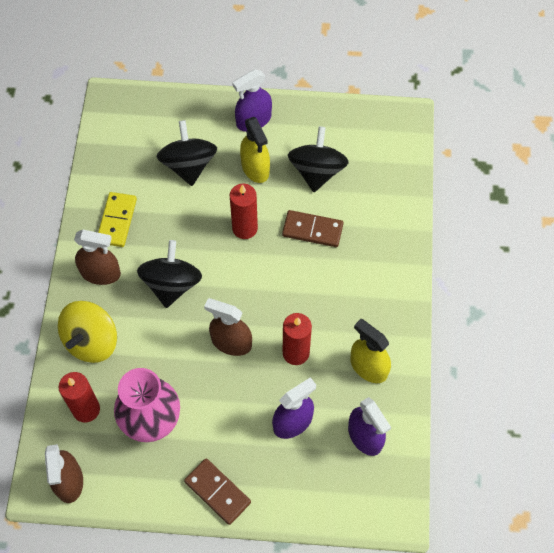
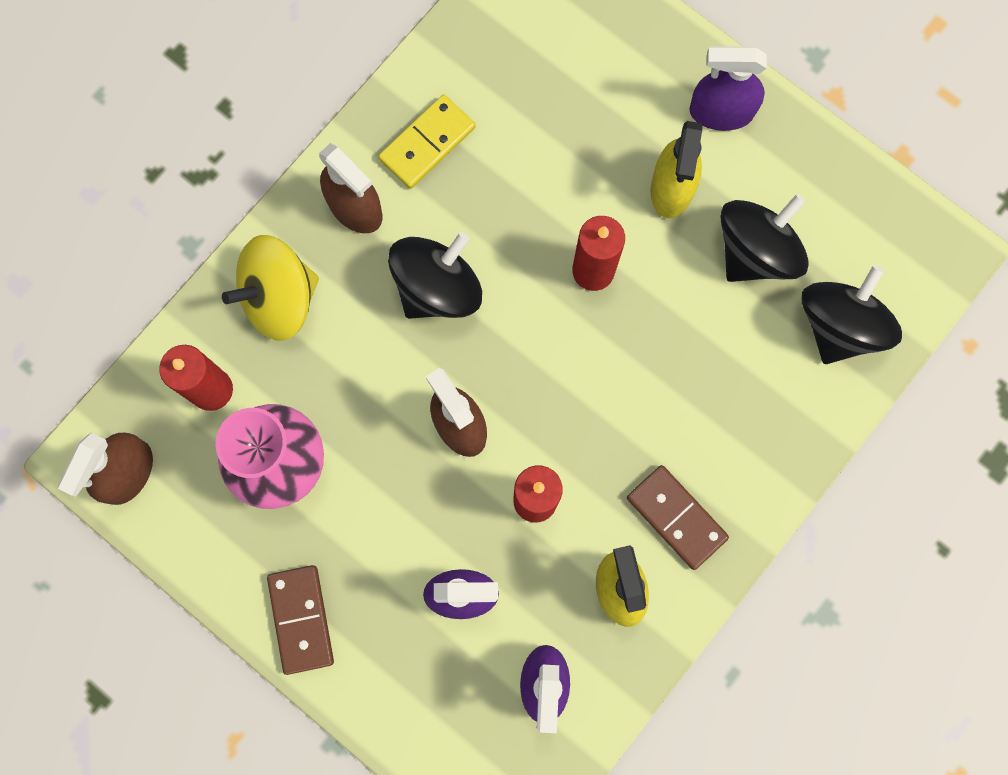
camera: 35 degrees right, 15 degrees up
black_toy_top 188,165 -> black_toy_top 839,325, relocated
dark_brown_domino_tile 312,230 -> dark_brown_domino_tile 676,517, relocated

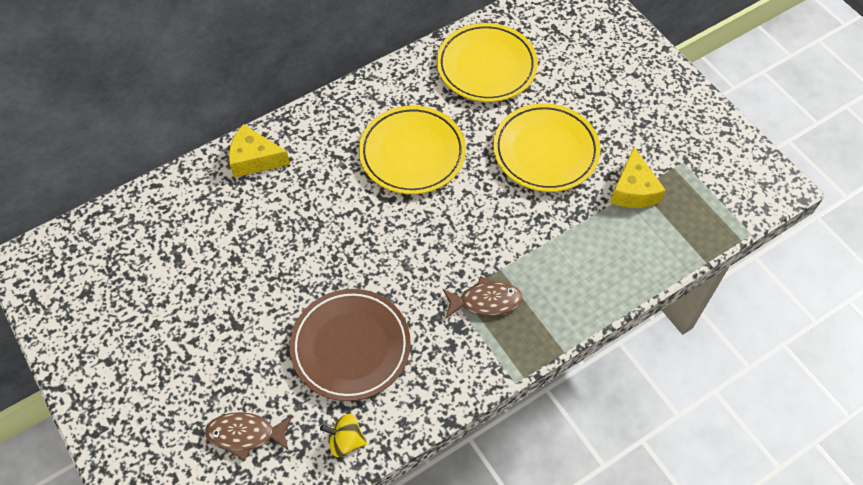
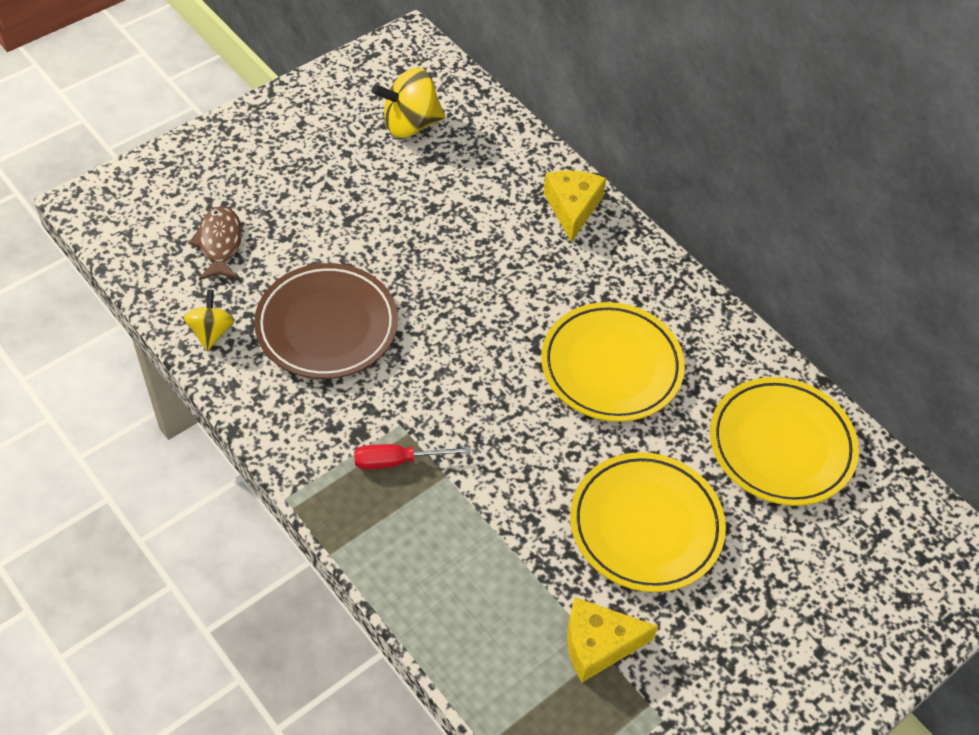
camera: 80 degrees right, 5 degrees down
dark_brown_toy_fish 486,301 -> crimson_screwdriver 397,461
none -> bright_yellow_toy_top 410,124

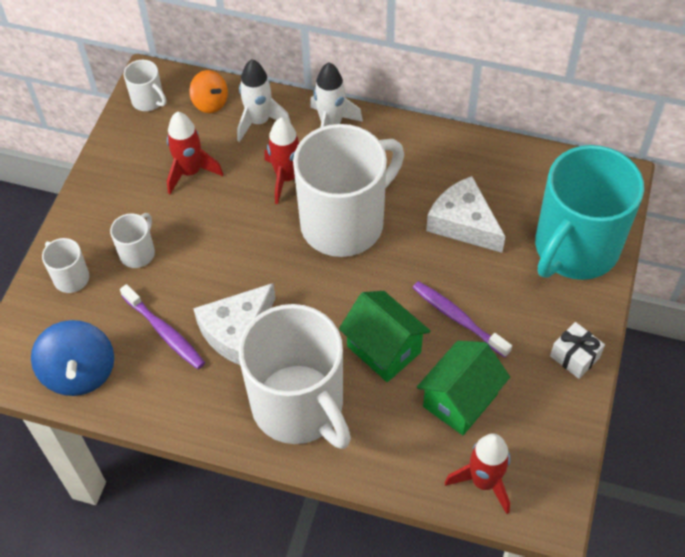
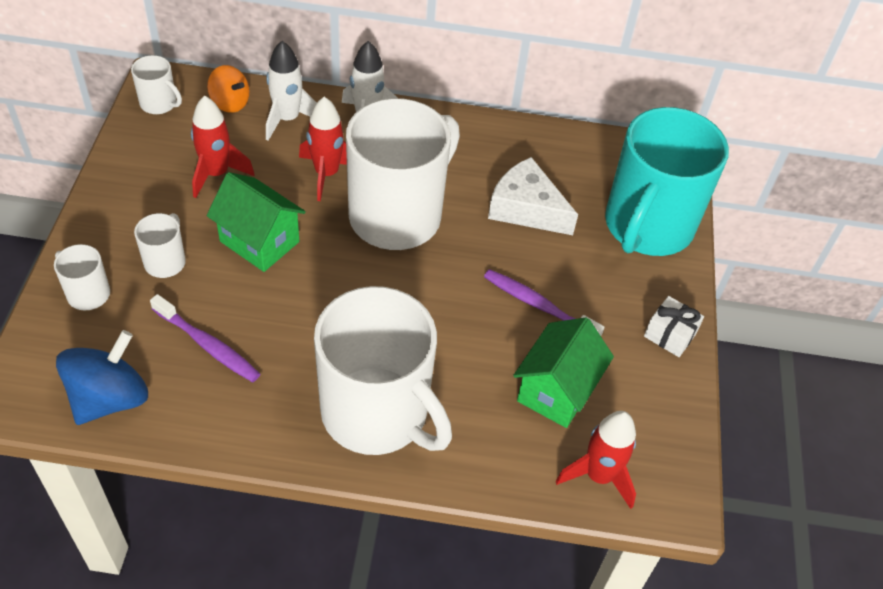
camera: 15 degrees left, 5 degrees down
pure_white_cheese 236,331 -> none
green_house 384,349 -> green_house 259,241, relocated
cobalt_toy_top 80,372 -> cobalt_toy_top 110,398, 120 degrees counterclockwise

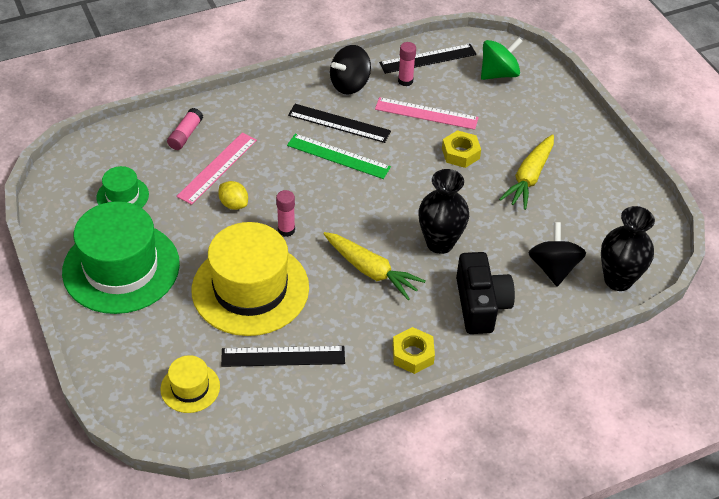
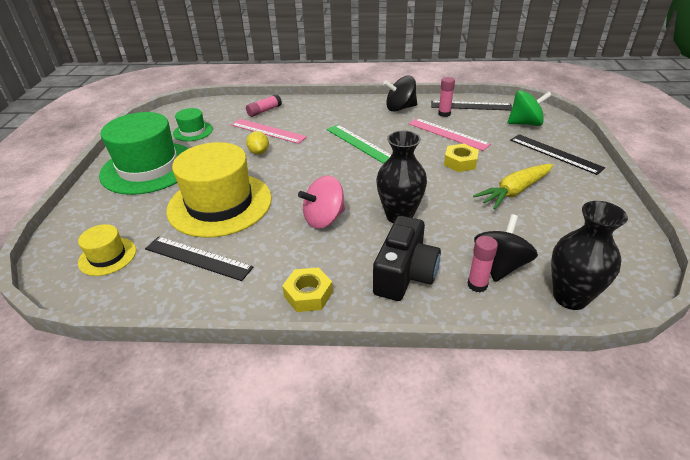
camera: 30 degrees right, 10 degrees down
black_measuring_stick 339,123 -> black_measuring_stick 555,154, relocated
rose-pink_measuring_stick 217,168 -> rose-pink_measuring_stick 267,131, 60 degrees clockwise
rose-pink_stick_of_glue 286,230 -> rose-pink_stick_of_glue 477,285, relocated
bright_yellow_root_vegetable 371,270 -> rose-pink_toy_top 324,219

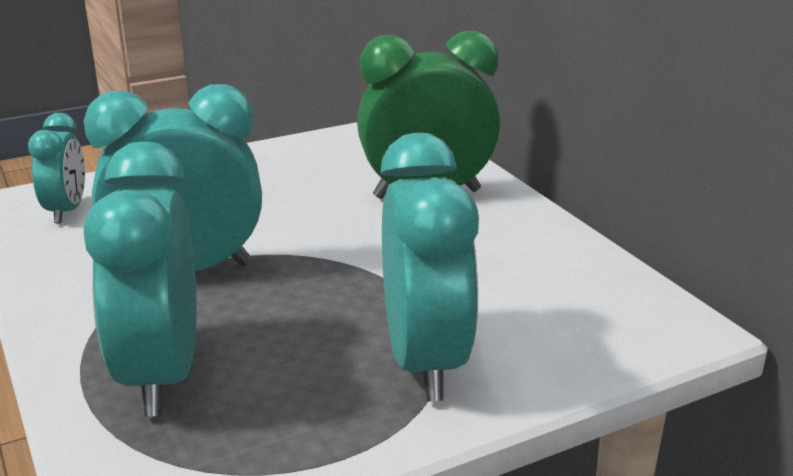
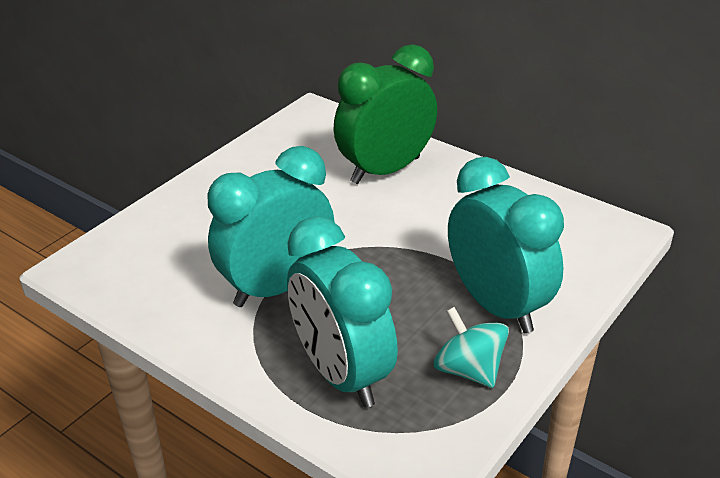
camera: 25 degrees left, 10 degrees up
teal_clock 67,211 -> none
none -> teal_toy_top 469,370

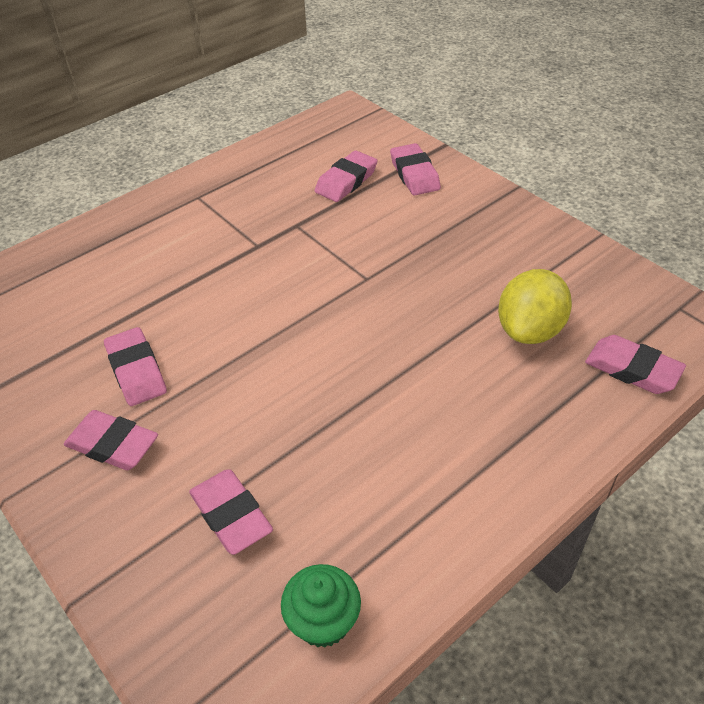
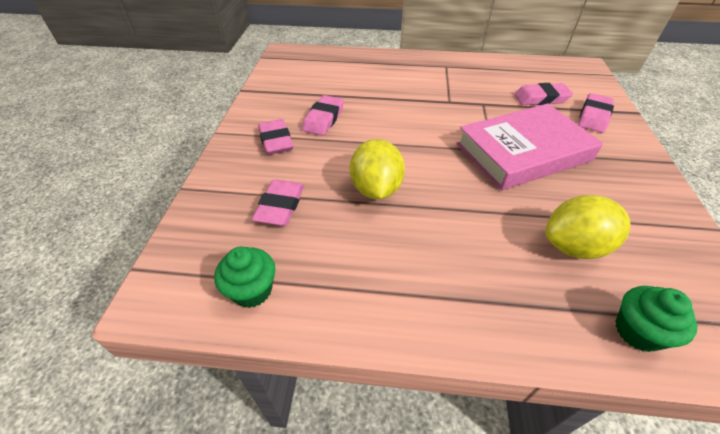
camera: 45 degrees right, 0 degrees up
rose-pink_eraser 632,369 -> green_cupcake 637,331
none -> rose-pink_hardcover 523,152
none -> bright_yellow_lemon 376,189

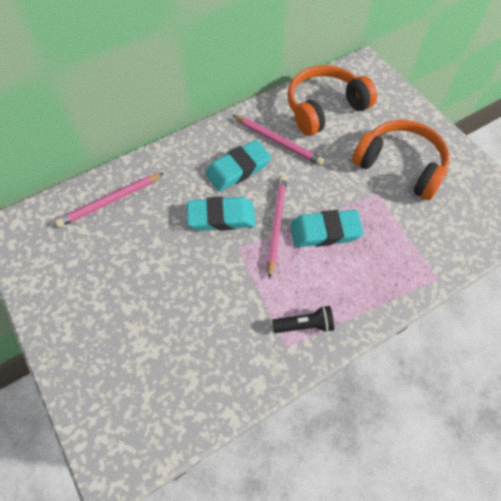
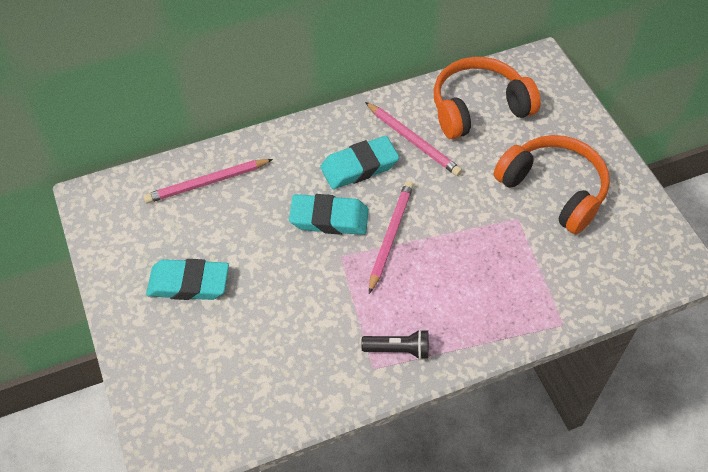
camera: 10 degrees right, 5 degrees down
teal_eraser 325,232 -> teal_eraser 188,283, relocated

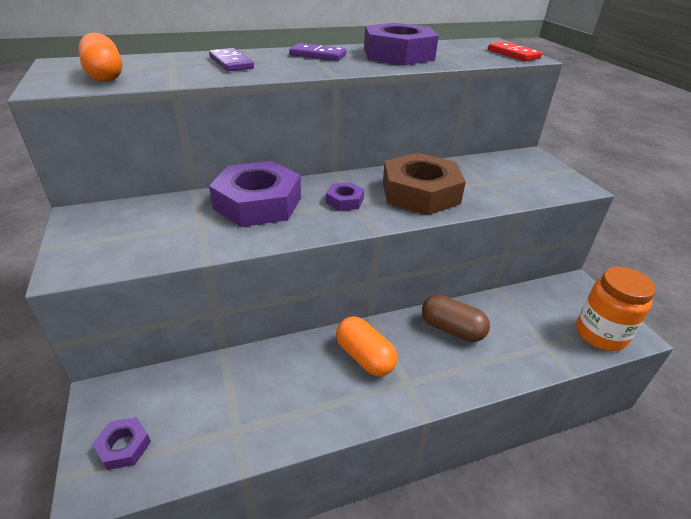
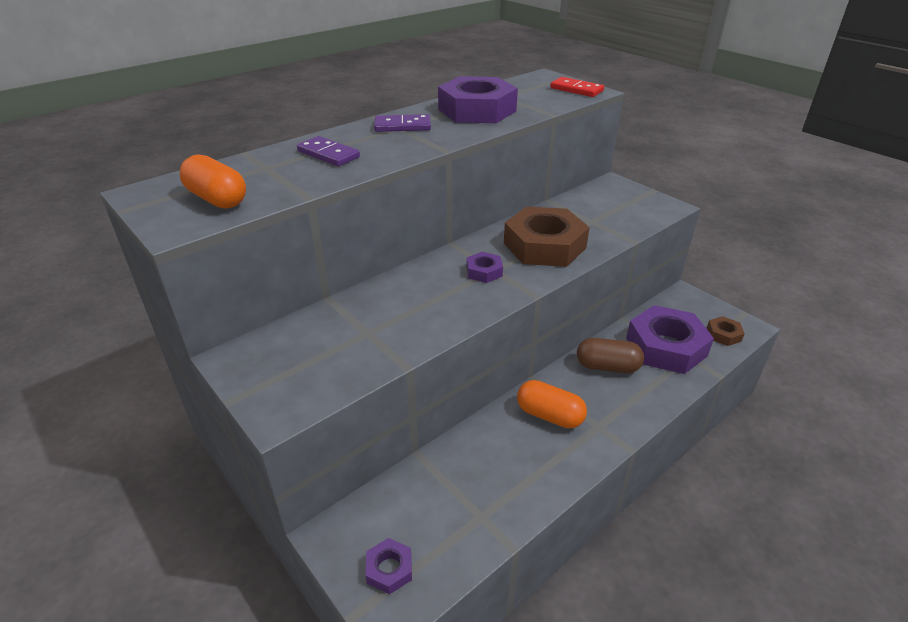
camera: 20 degrees left, 0 degrees up
purple_hexagon_nut 258,203 -> purple_hexagon_nut 666,347, relocated
orange-coloured_jam_jar 600,334 -> dark_brown_hexagon_nut 723,334

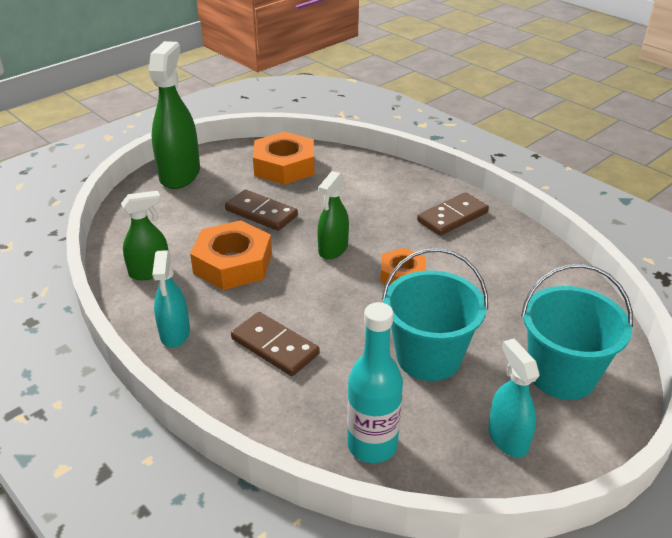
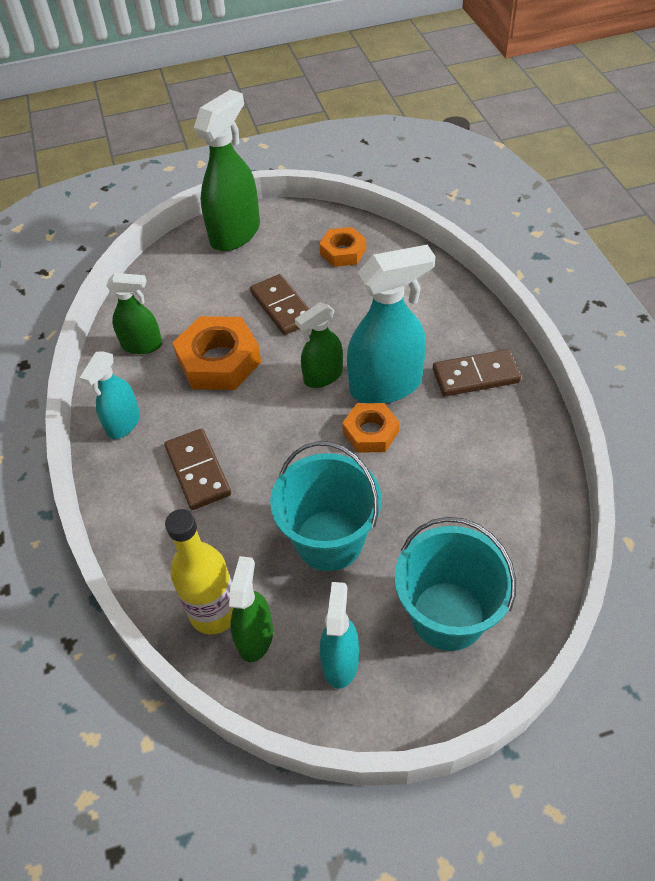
camera: 30 degrees right, 15 degrees up
orange-coloured_hexagon_nut 284,166 -> orange-coloured_hexagon_nut 343,252, x0.61
teal_flask 372,445 -> bright_yellow_flask 214,612
none -> teal_sprayer 386,385
none -> green_sprayer 255,636

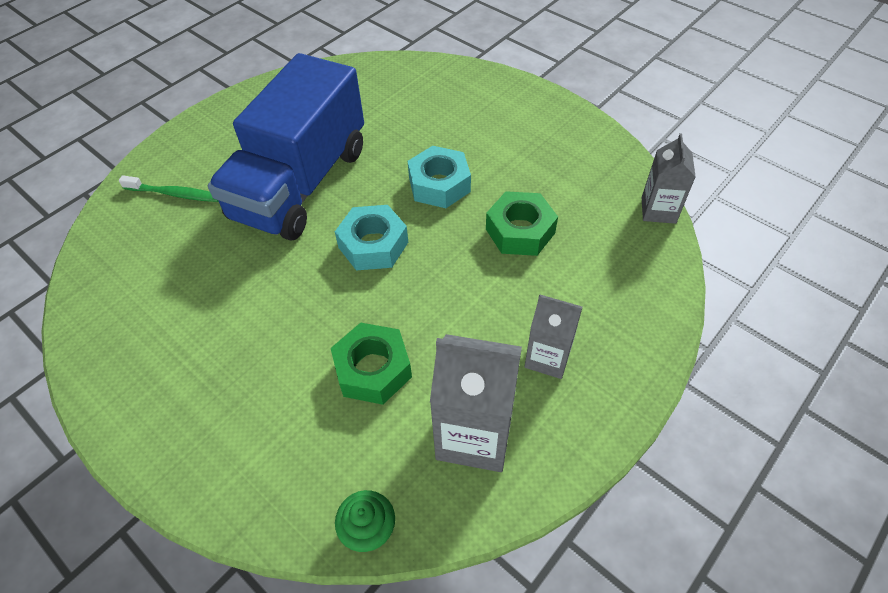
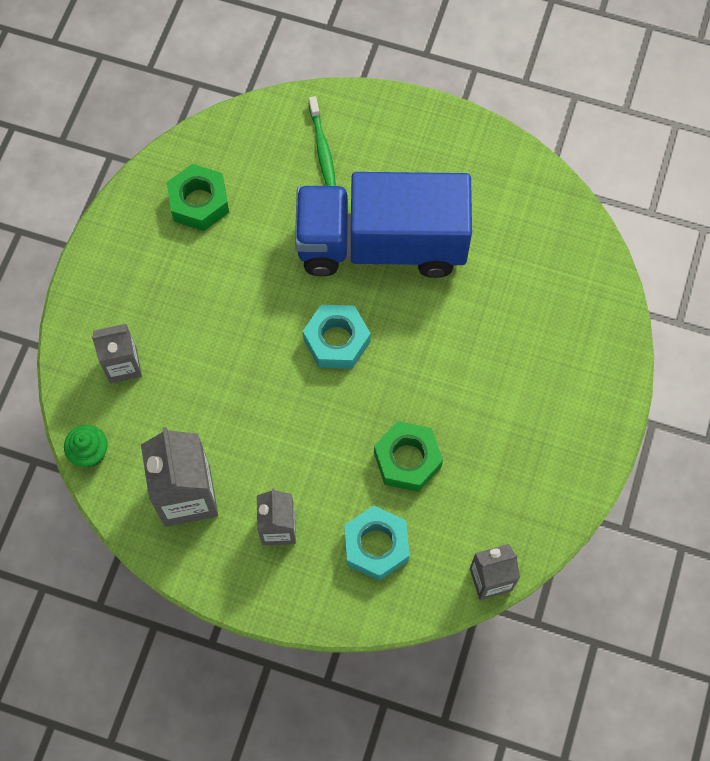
camera: 65 degrees right, 15 degrees up
teal_hexagon_nut 439,185 -> teal_hexagon_nut 376,546, relocated
green_hexagon_nut 373,369 -> green_hexagon_nut 199,202, relocated
none -> gray_juice_carton 123,365

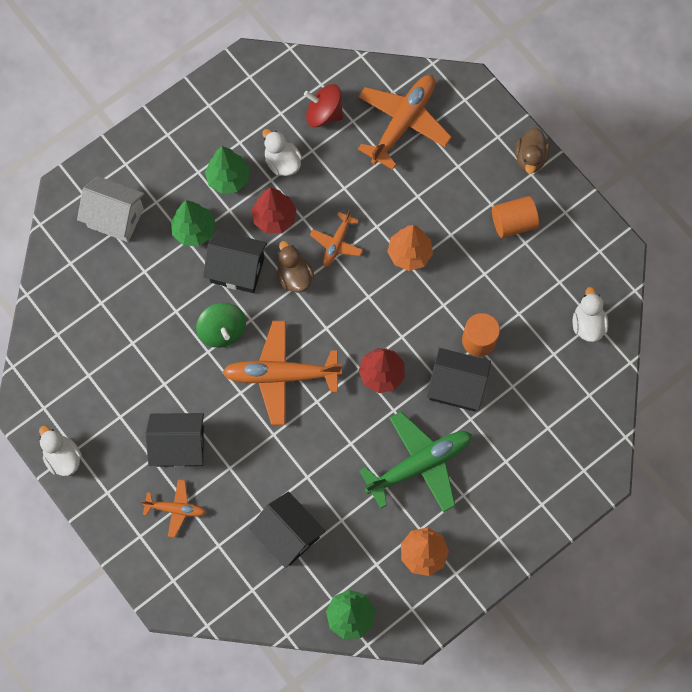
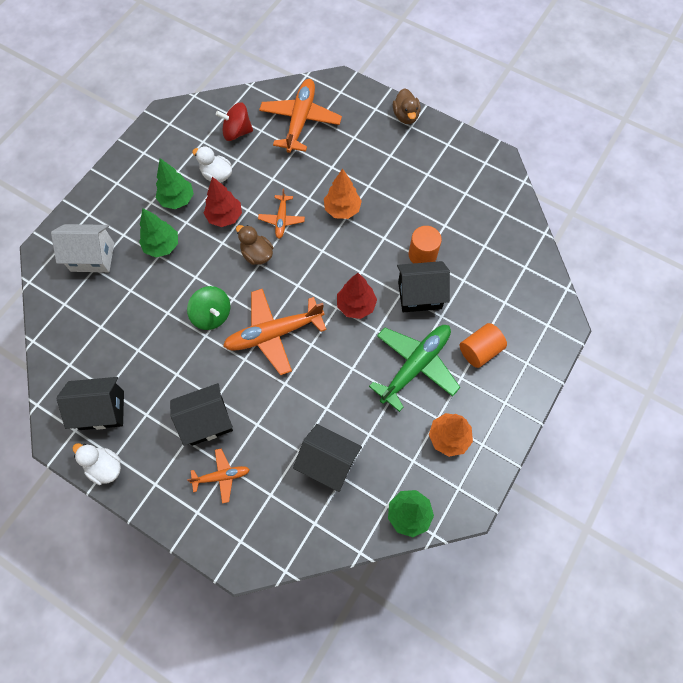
camera: 20 degrees left, 5 degrees down
orange-coloured_solid_cylinder 513,223 -> orange-coloured_solid_cylinder 479,350, relocated
black_house 237,270 -> black_house 102,410, relocated
pure_white_duck 587,324 -> none

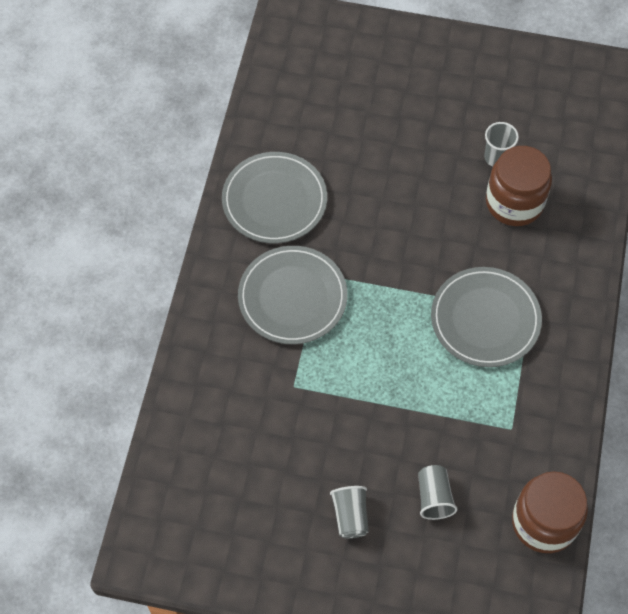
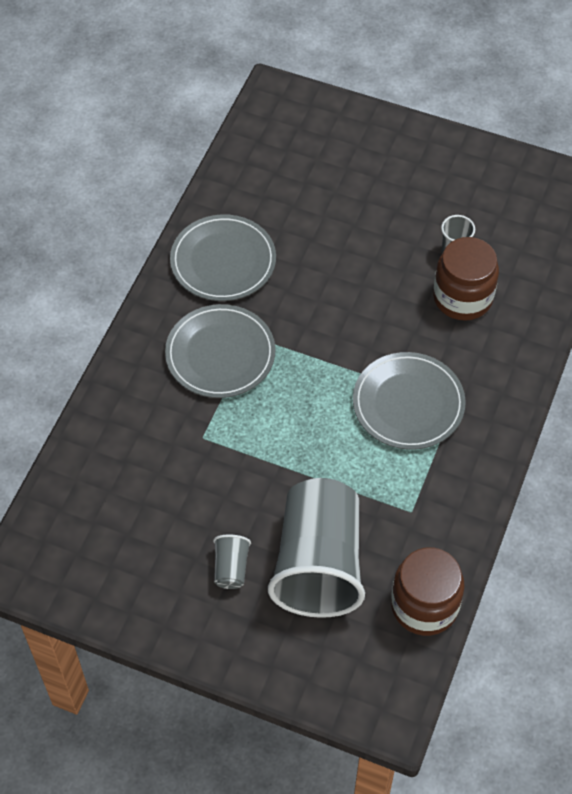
camera: 10 degrees right, 5 degrees down
gray_beaker 434,497 -> gray_beaker 318,564, x2.47

